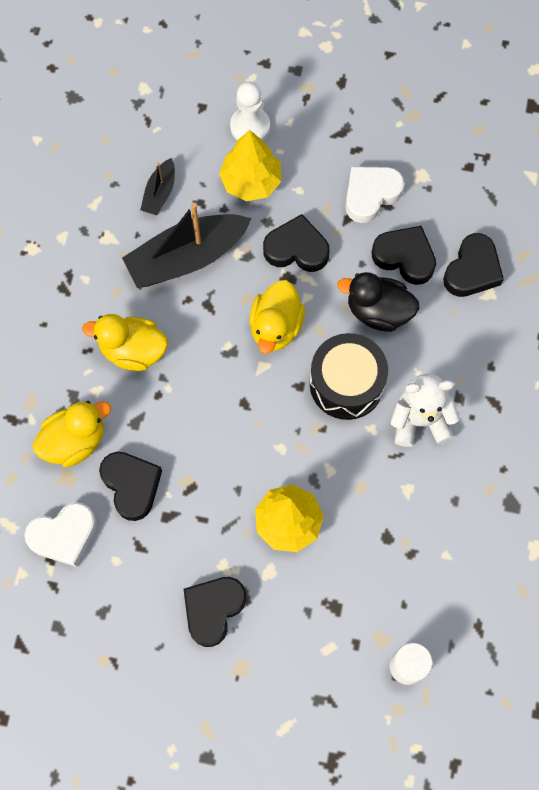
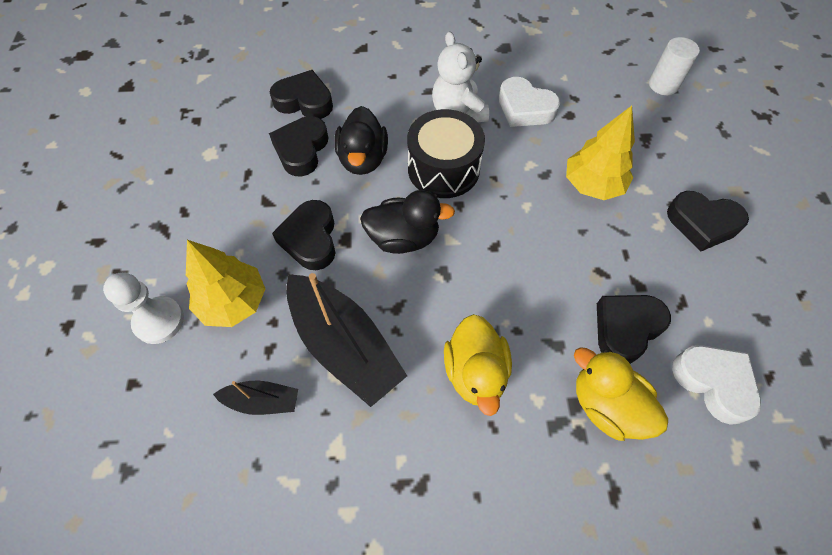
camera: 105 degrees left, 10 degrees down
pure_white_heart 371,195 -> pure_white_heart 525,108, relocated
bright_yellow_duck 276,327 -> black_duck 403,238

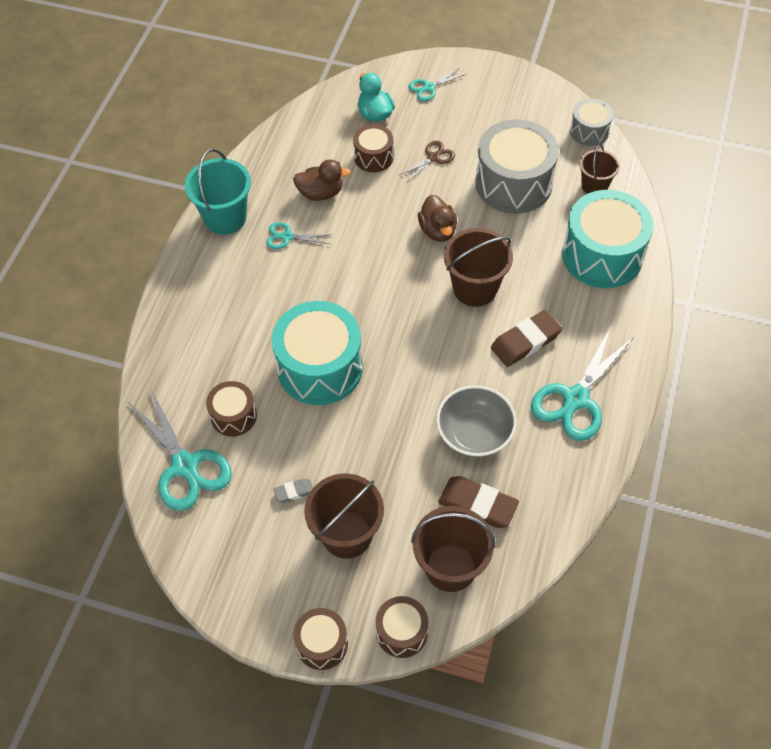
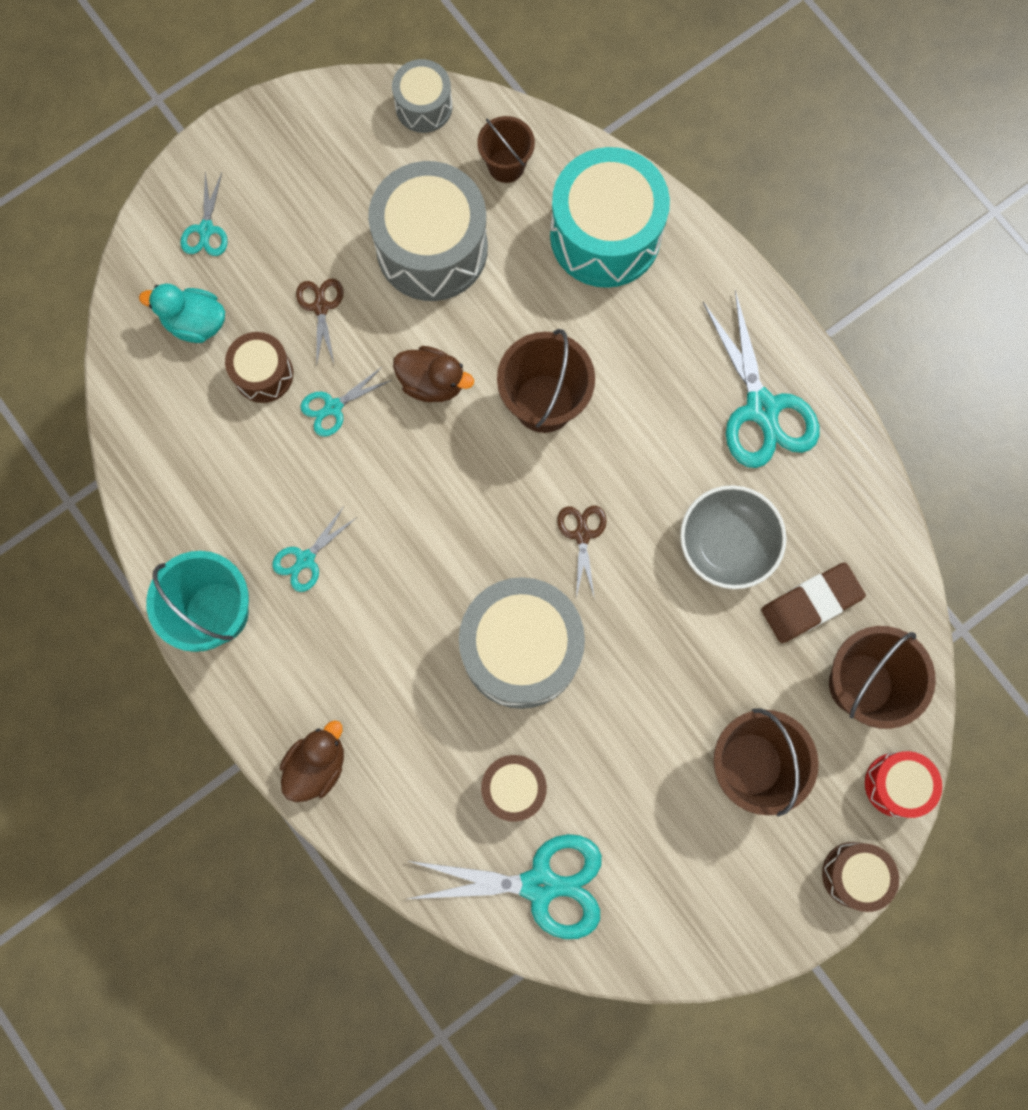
camera: 55 degrees left, 20 degrees up
dark_brown_duck 320,193 -> dark_brown_duck 317,764, relocated
teal_drum 320,368 -> gray_drum 521,649
dark_brown_eraser 525,341 -> none
gray_eraser 294,492 -> none
dark_brown_drum 402,632 -> crimson_drum 896,784
none -> teal_scissors 333,407
none -> dark_brown_scissors 582,535

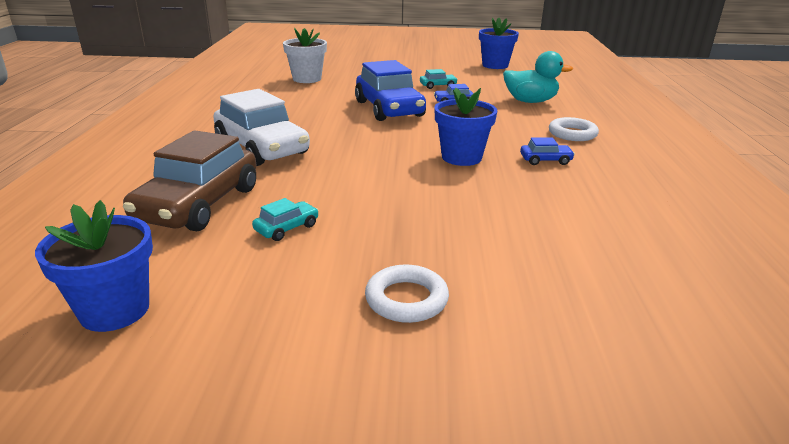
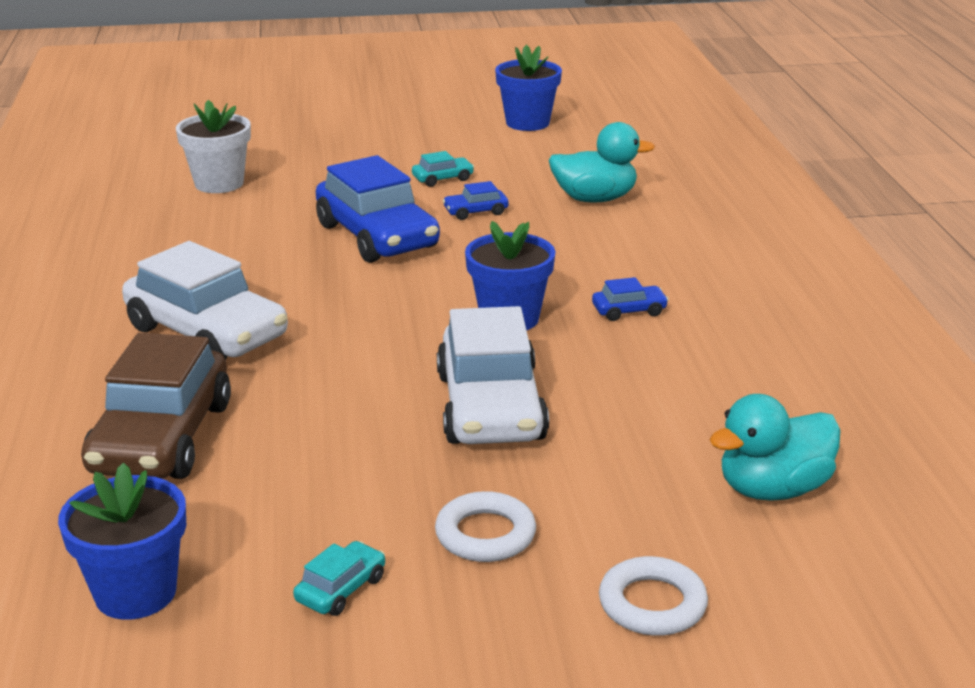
camera: 10 degrees left, 0 degrees up
pure_white_ring 572,134 -> pure_white_ring 652,604, relocated
teal_car 287,228 -> teal_car 341,589, relocated
none -> pure_white_car 490,407
none -> teal_duck 773,489

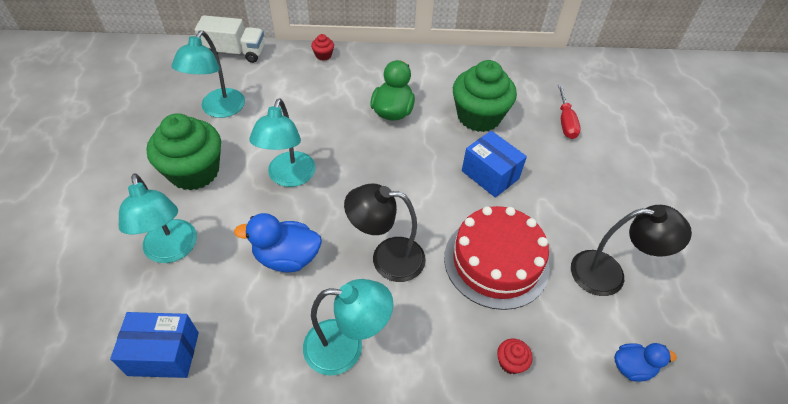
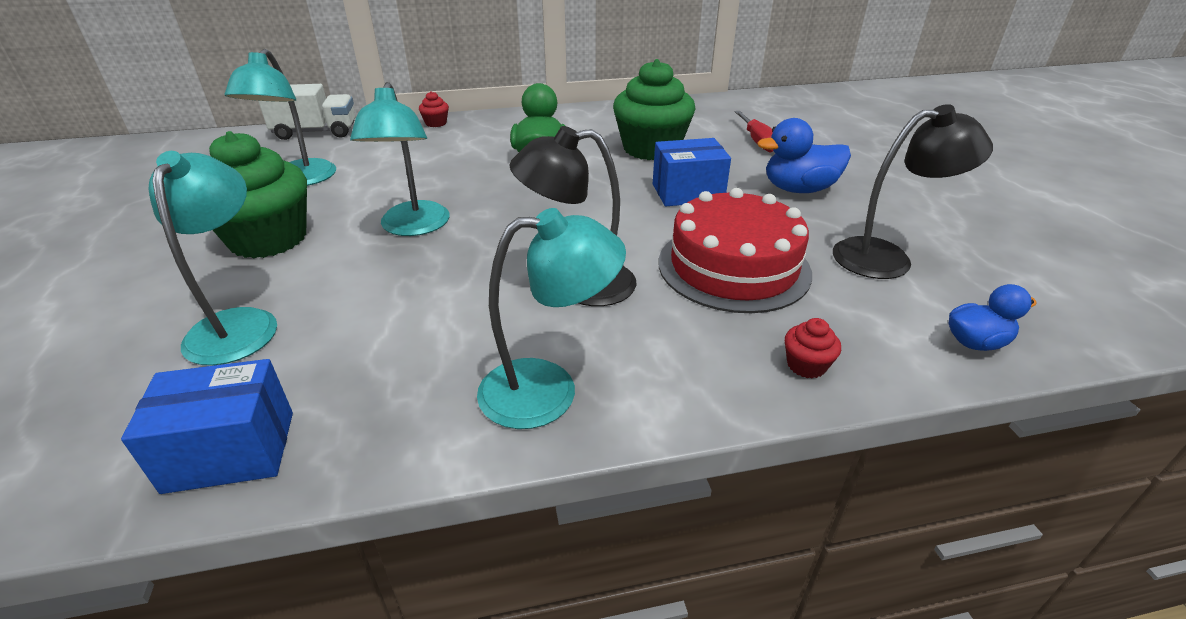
camera: 10 degrees left, 15 degrees down
cobalt_package 490,175 -> cobalt_package 687,192, 45 degrees counterclockwise
teal_lamp 172,251 -> teal_lamp 238,324, 150 degrees counterclockwise
cobalt_duck 287,257 -> cobalt_duck 799,189, relocated

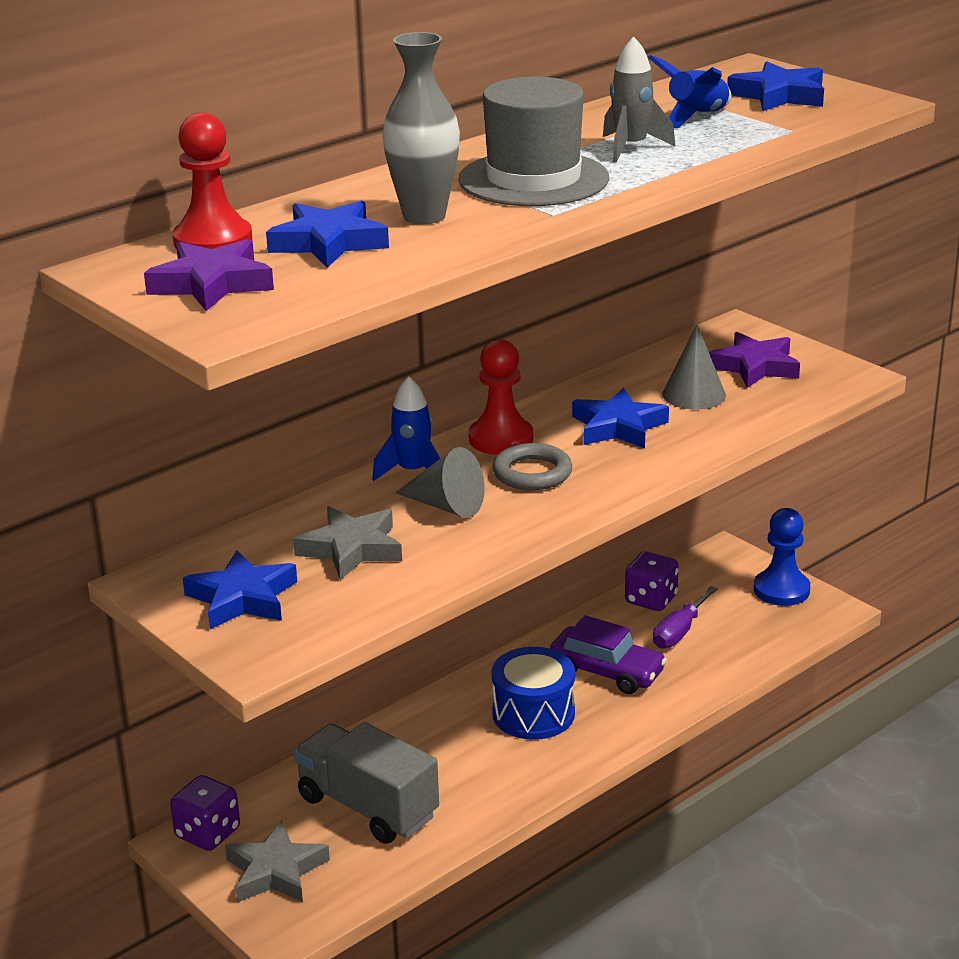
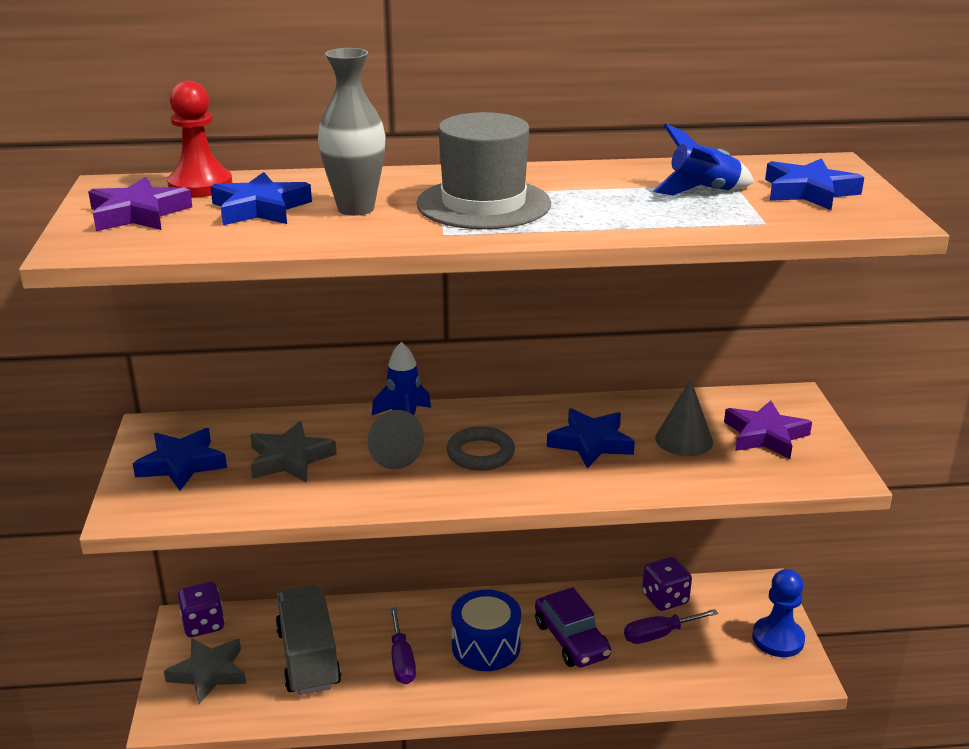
camera: 35 degrees right, 0 degrees up
gray_rocket 631,148 -> none
crimson_pawn 501,439 -> none
none -> purple_screwdriver 401,660

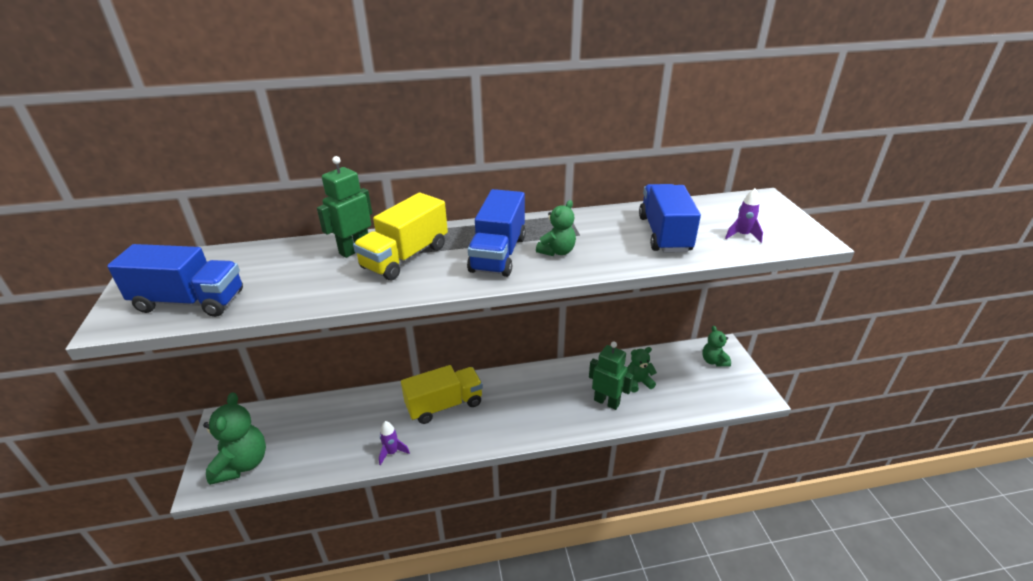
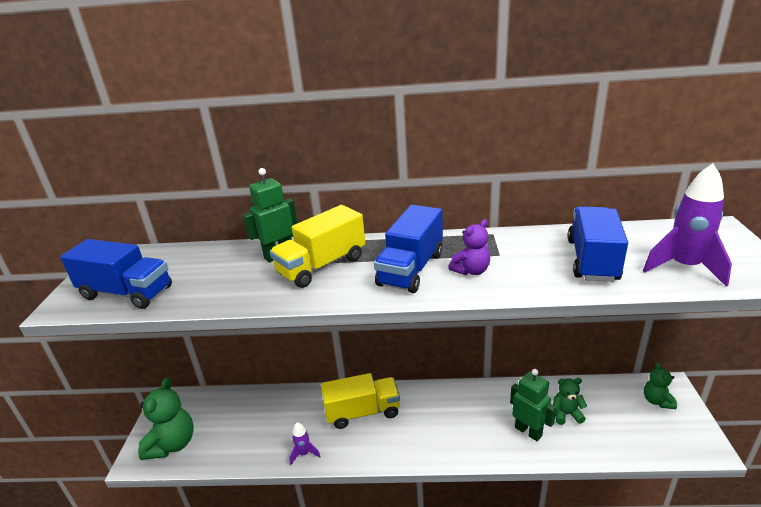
camera: 15 degrees right, 5 degrees down
purple_rocket 742,235 -> purple_rocket 684,267, x1.90
green_stuffed_bear 557,251 -> purple_stuffed_bear 471,271

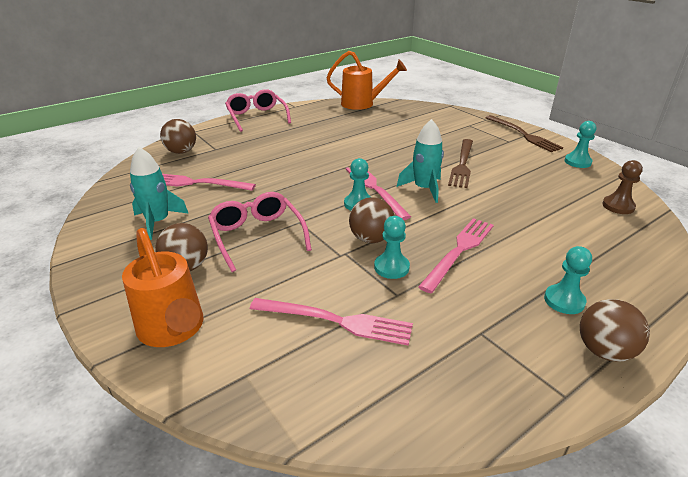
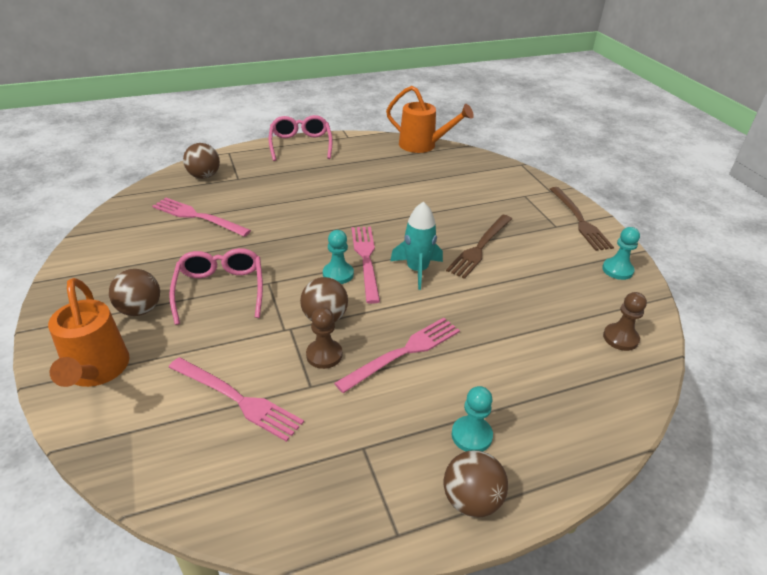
camera: 15 degrees right, 5 degrees up
teal_rocket 158,222 -> none
teal_pawn 391,267 -> dark_brown_pawn 324,355

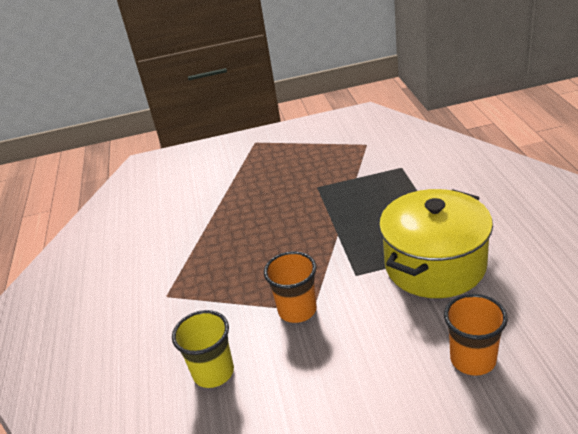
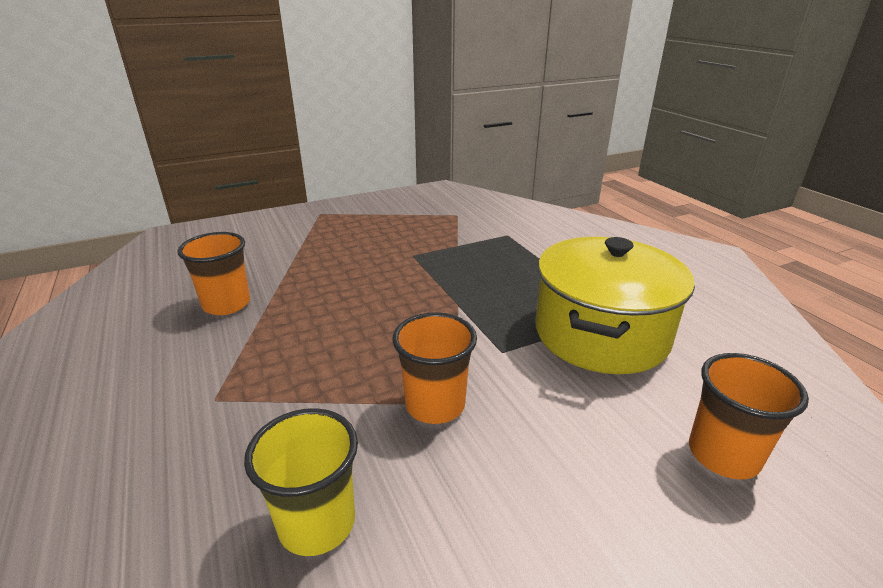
camera: 20 degrees left, 5 degrees down
none -> orange-coloured_beaker 226,304

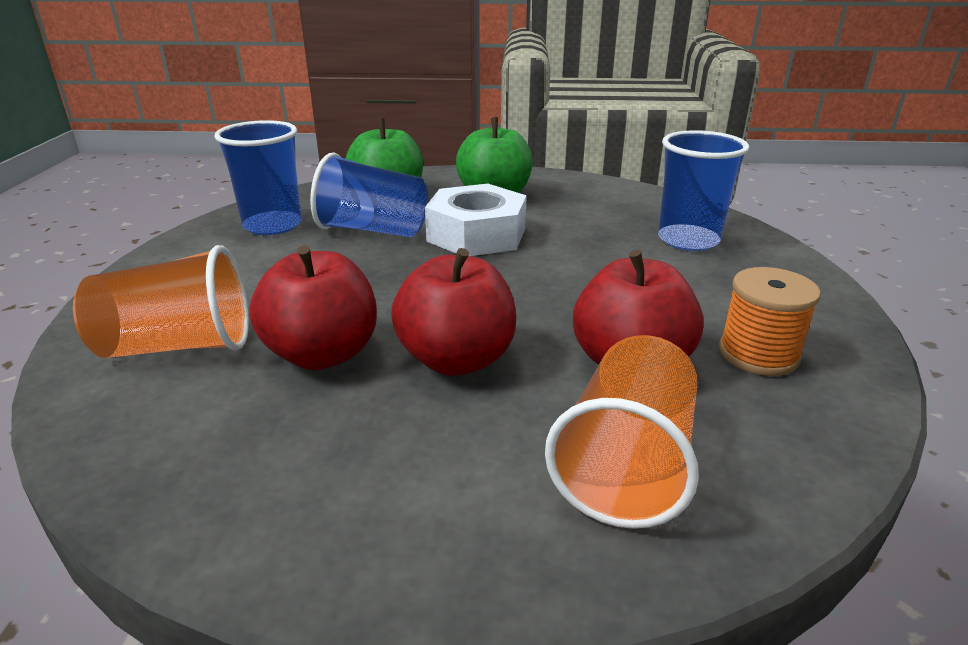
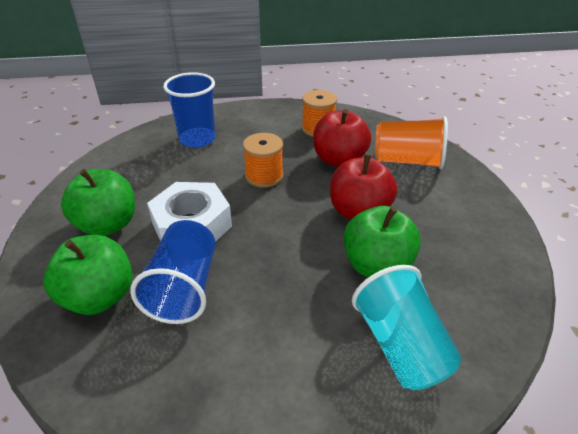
camera: 100 degrees left, 10 degrees up
cobalt_beaker 272,225 -> none
orange-coloured_beaker 178,346 -> teal_beaker 401,346
crimson_apple 322,354 -> green_apple 377,266
none -> orange-coloured_spool 264,176

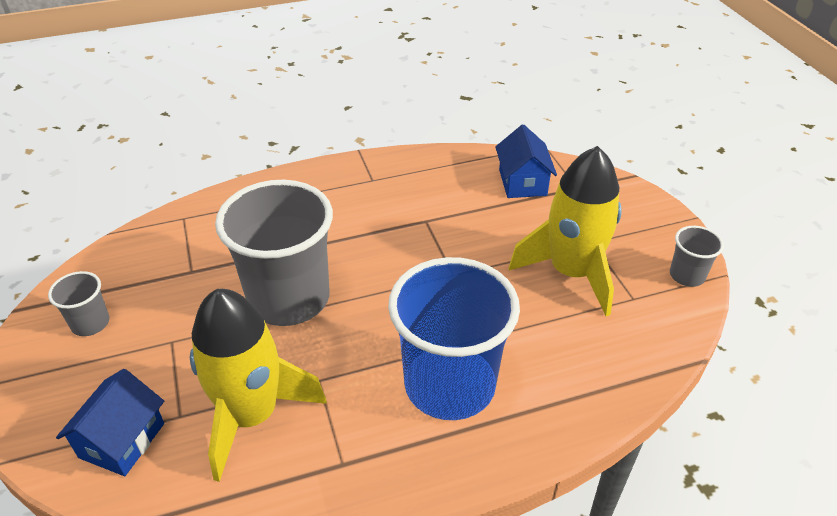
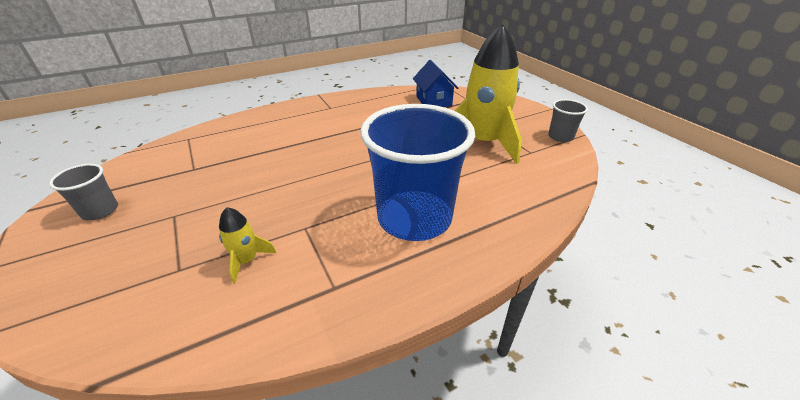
camera: 10 degrees left, 5 degrees down
gray_beaker 289,298 -> none
bright_yellow_rocket 251,415 -> bright_yellow_rocket 247,260, x0.43
cobalt_house 122,440 -> none

